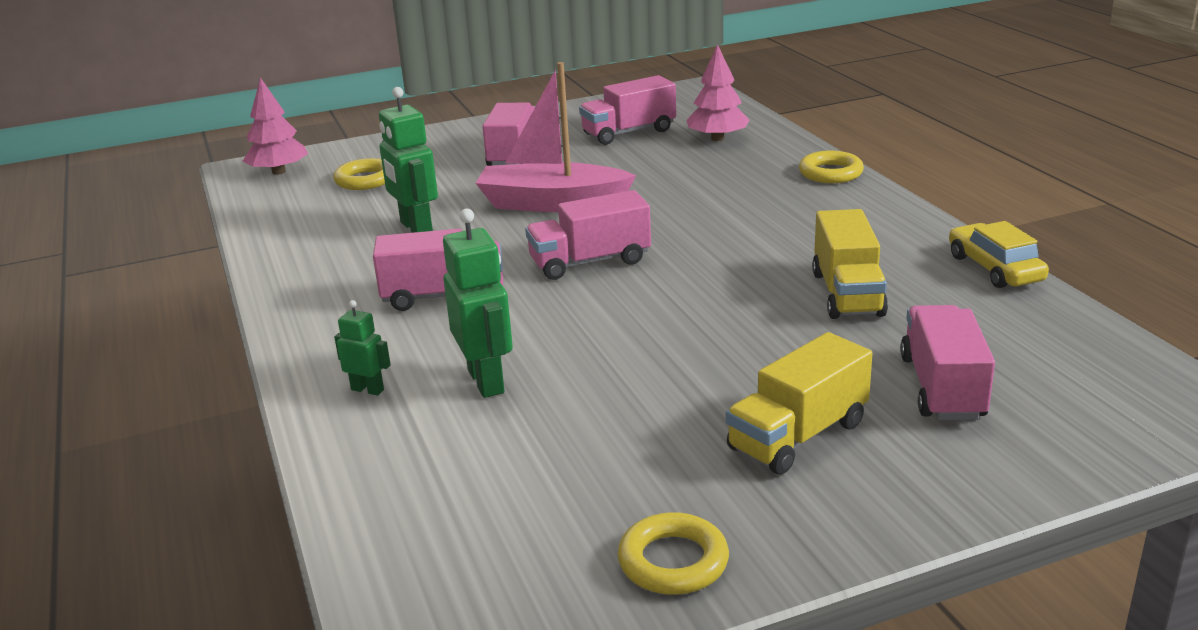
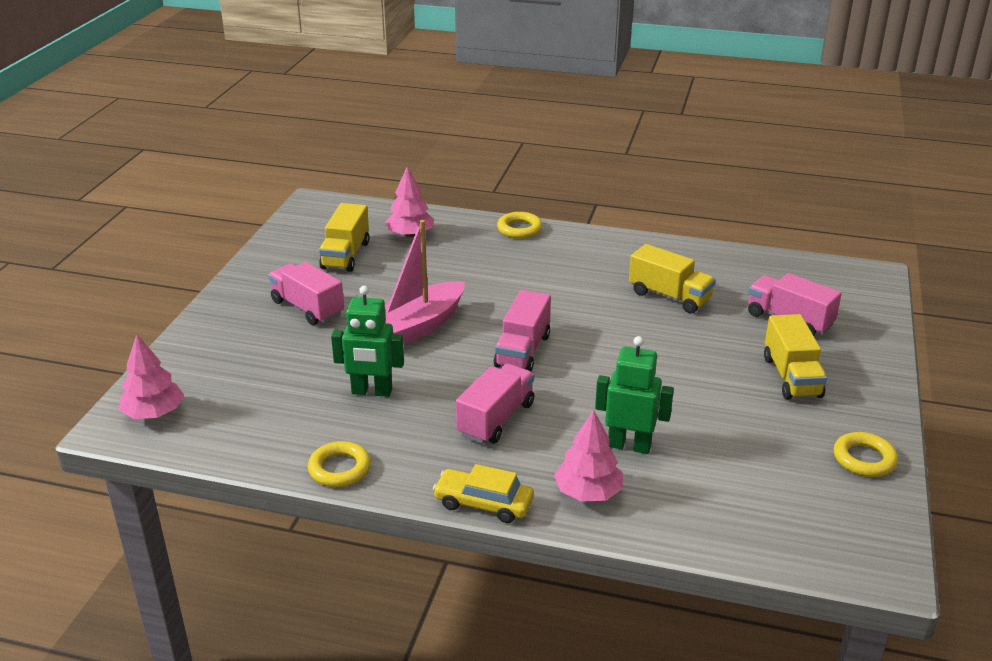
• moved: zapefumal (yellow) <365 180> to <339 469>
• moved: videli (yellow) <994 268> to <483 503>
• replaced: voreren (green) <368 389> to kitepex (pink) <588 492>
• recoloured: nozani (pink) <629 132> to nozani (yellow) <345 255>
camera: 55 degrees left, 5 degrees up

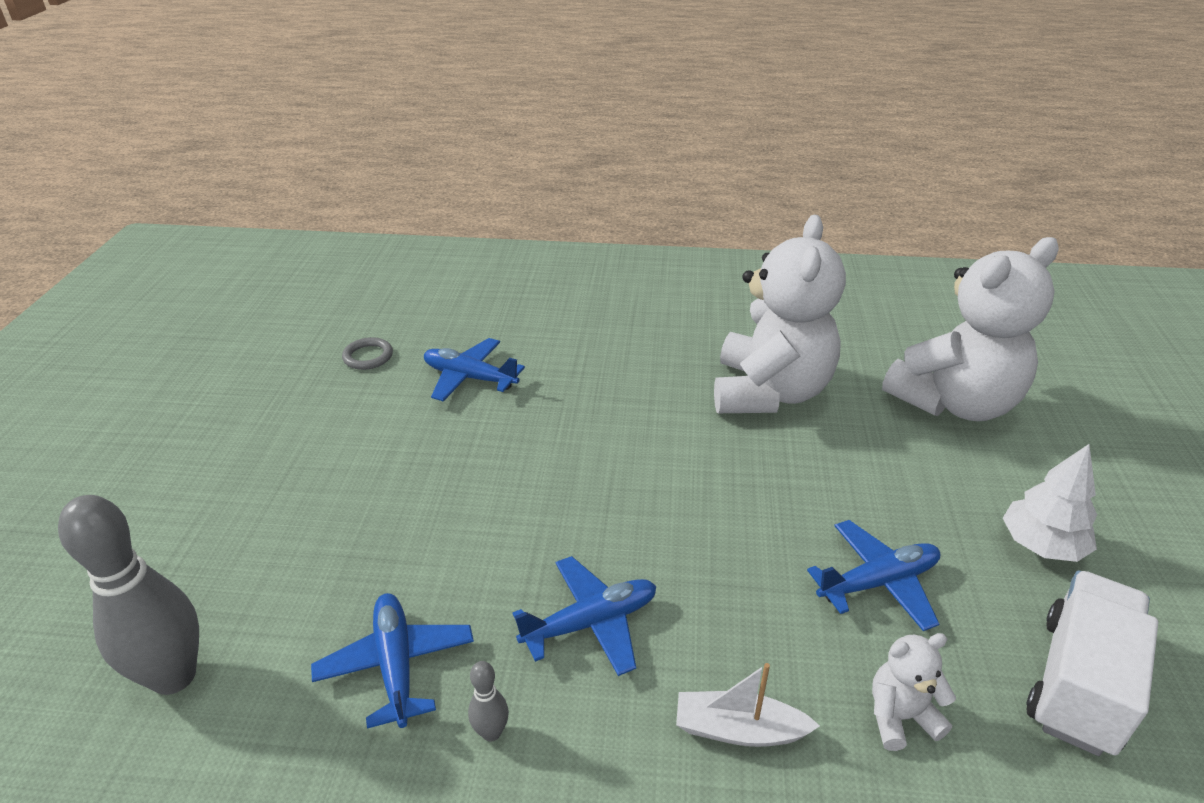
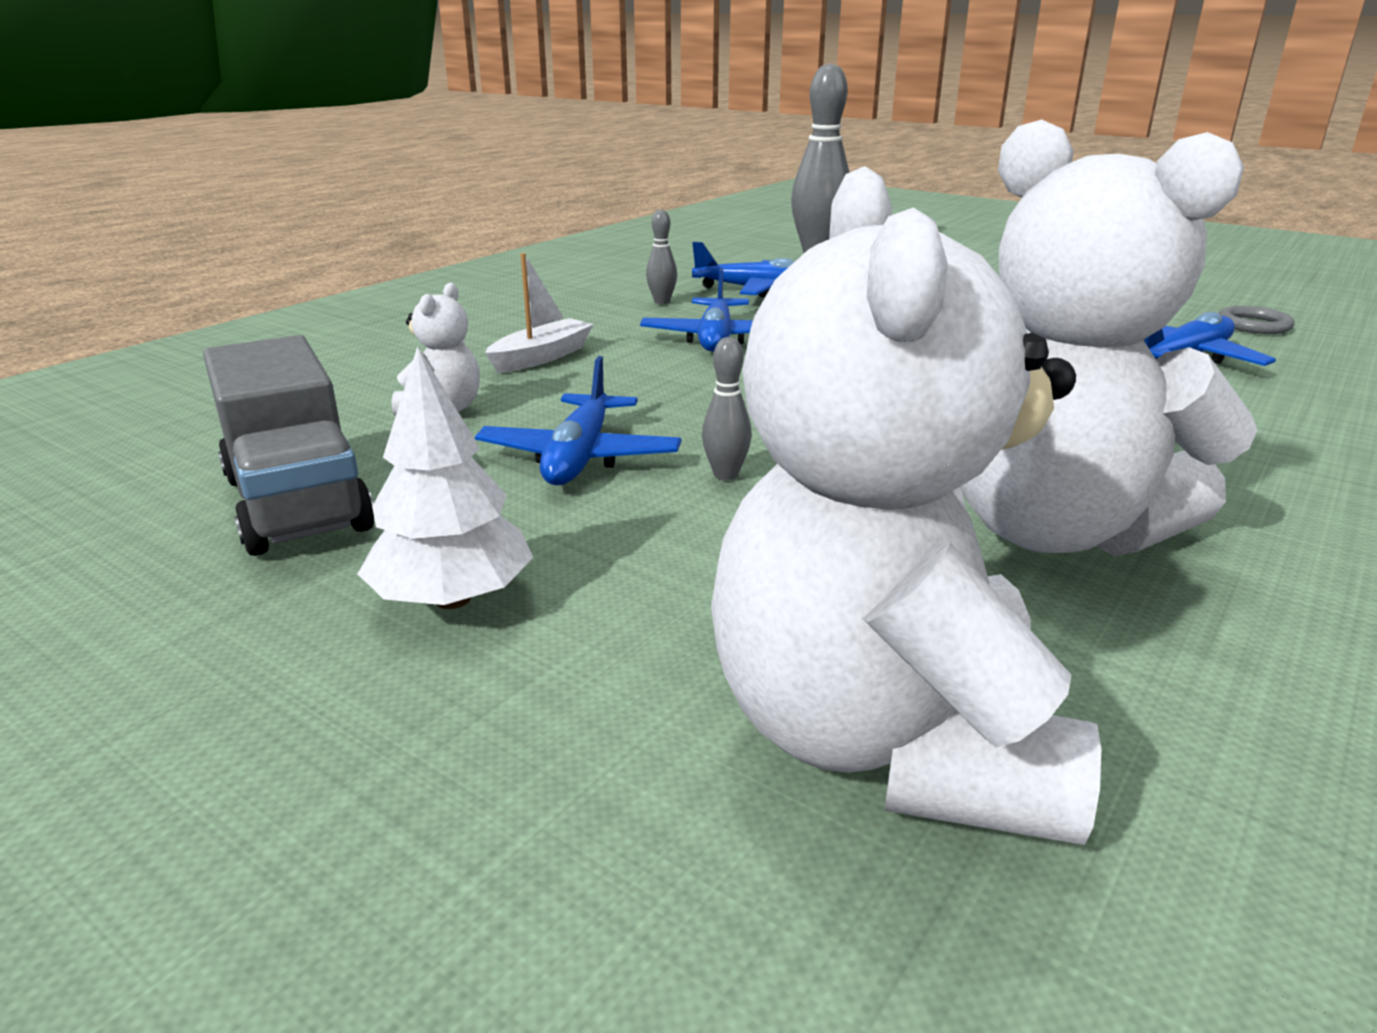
• added: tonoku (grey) <725 475>
• recoloured: nozani (white) <1078 684> to nozani (grey) <297 503>
camera: 120 degrees right, 10 degrees down

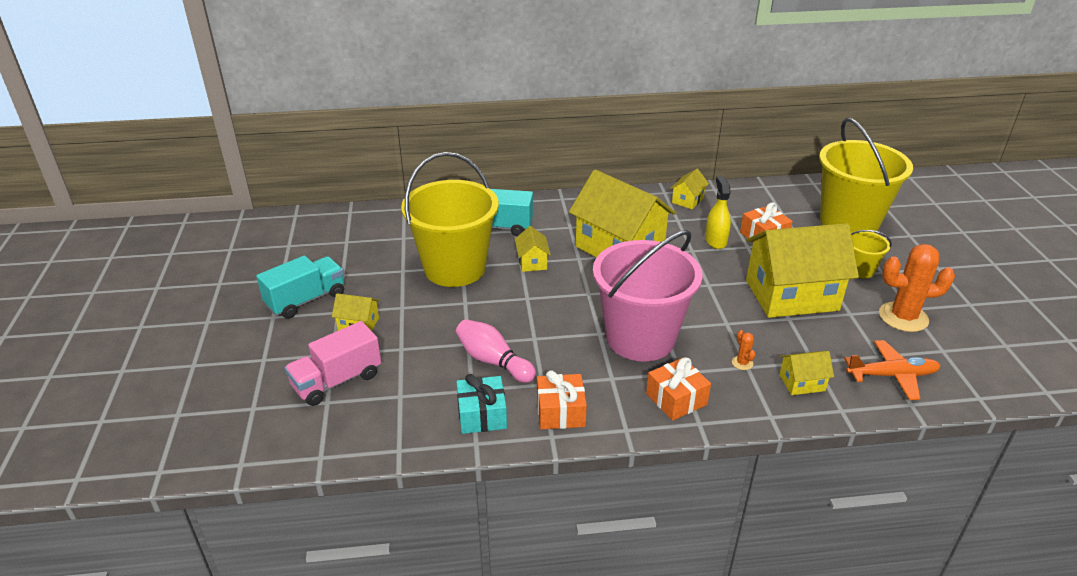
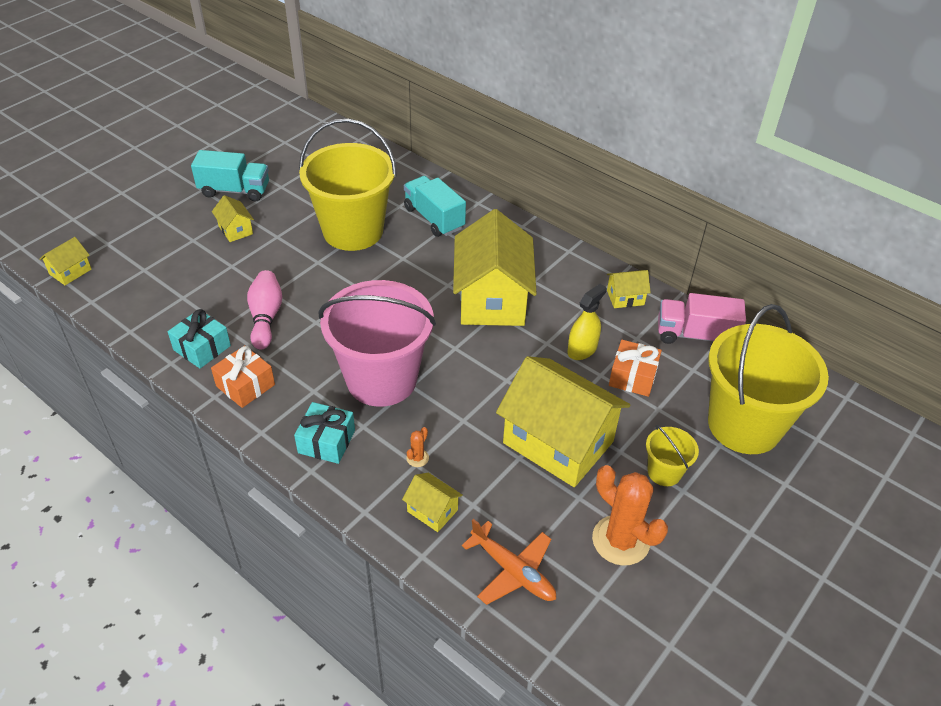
• moved: nozani (pink) <337 381> to <695 335>
• moved: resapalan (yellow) <532 262> to <70 271>
• recoloured: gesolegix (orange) <676 399> to gesolegix (turquoise) <326 441>
camera: 45 degrees right, 10 degrees up

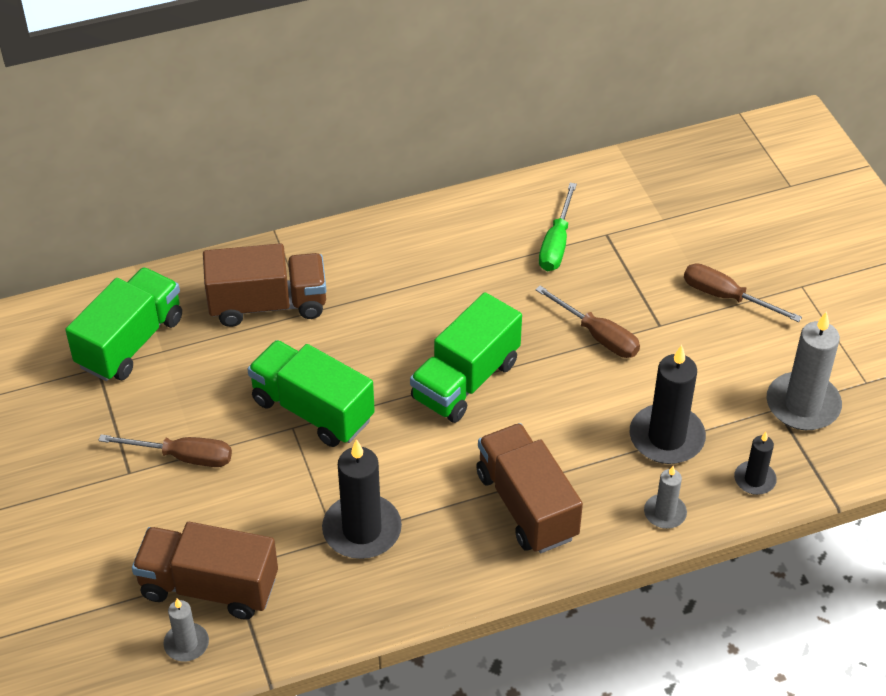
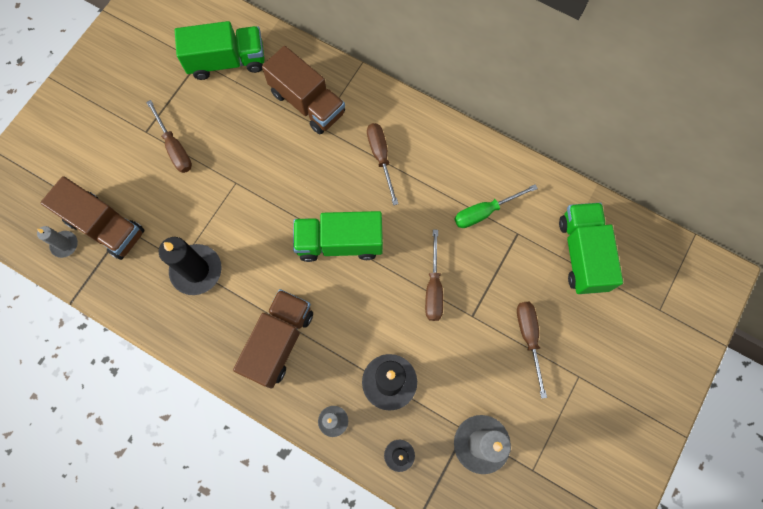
• added: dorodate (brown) <381 157>
• moved: nozani (green) <312 410> to <582 254>
• turned: nozani (brown) <209 587> = <105 227> 150 degrees clockwise
camera: 50 degrees right, 25 degrees up

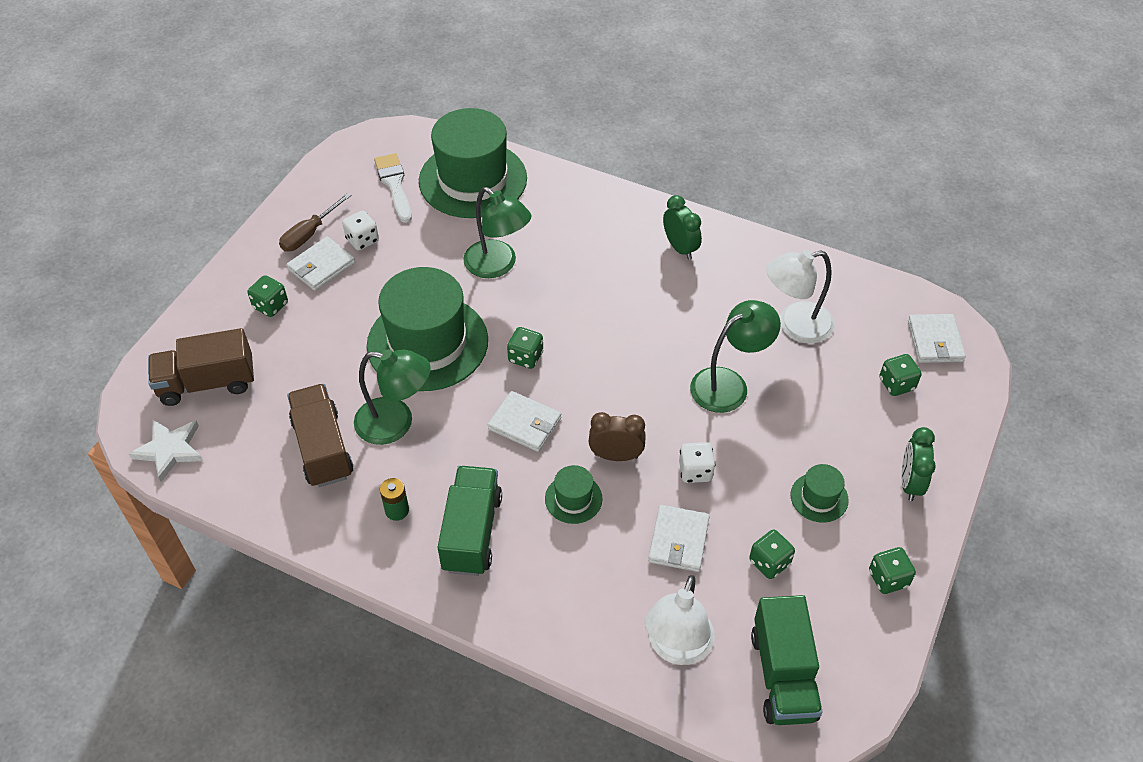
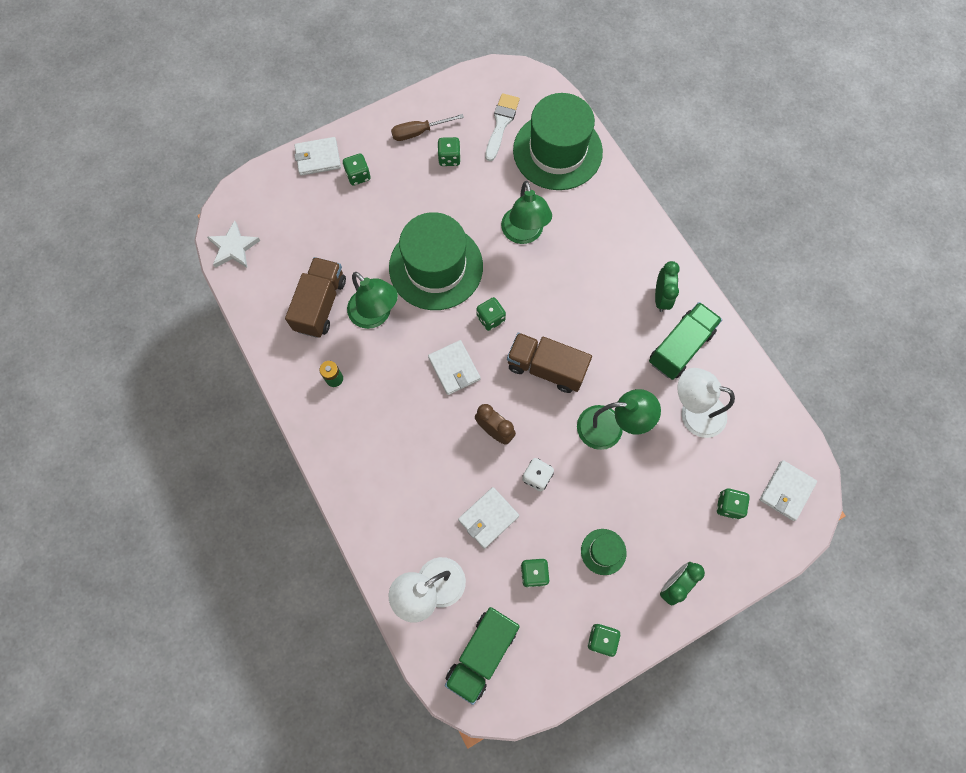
• removed: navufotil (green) <573 499>
• moved: nozani (brown) <207 383> to <546 368>
• moved: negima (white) <321 266> to <318 158>
• moved: nozani (green) <472 532> to <680 347>
• recoloured: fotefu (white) <362 240> to fotefu (green) <449 158>
camera: 35 degrees right, 20 degrees up

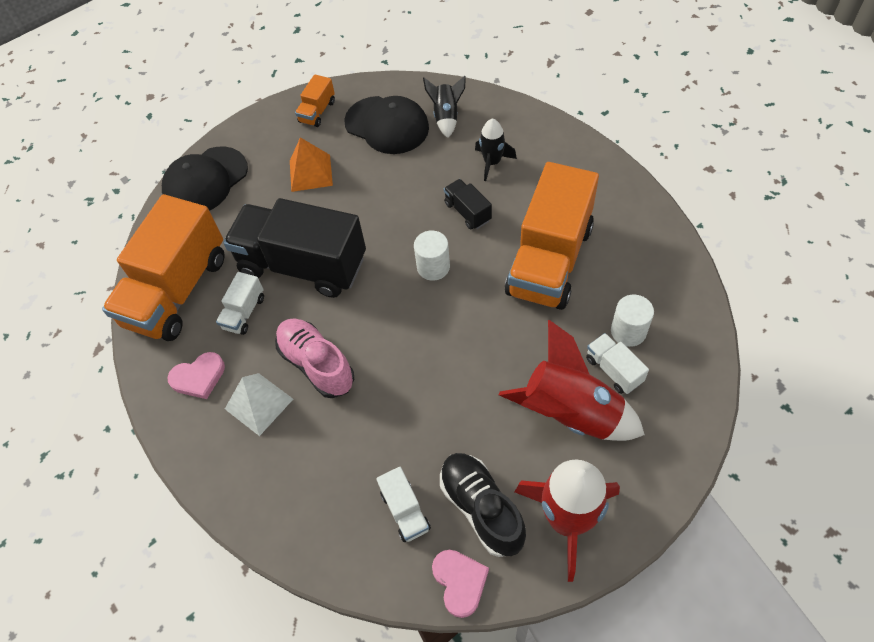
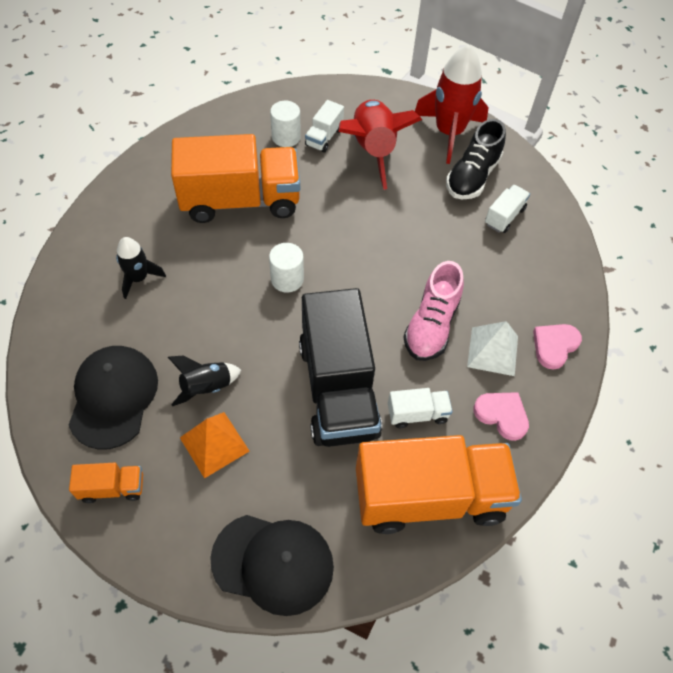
• removed: nozani (black) <467 212>
• moved: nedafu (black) <446 117> to <206 387>
• moved: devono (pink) <460 582> to <554 346>
camera: 125 degrees left, 0 degrees up

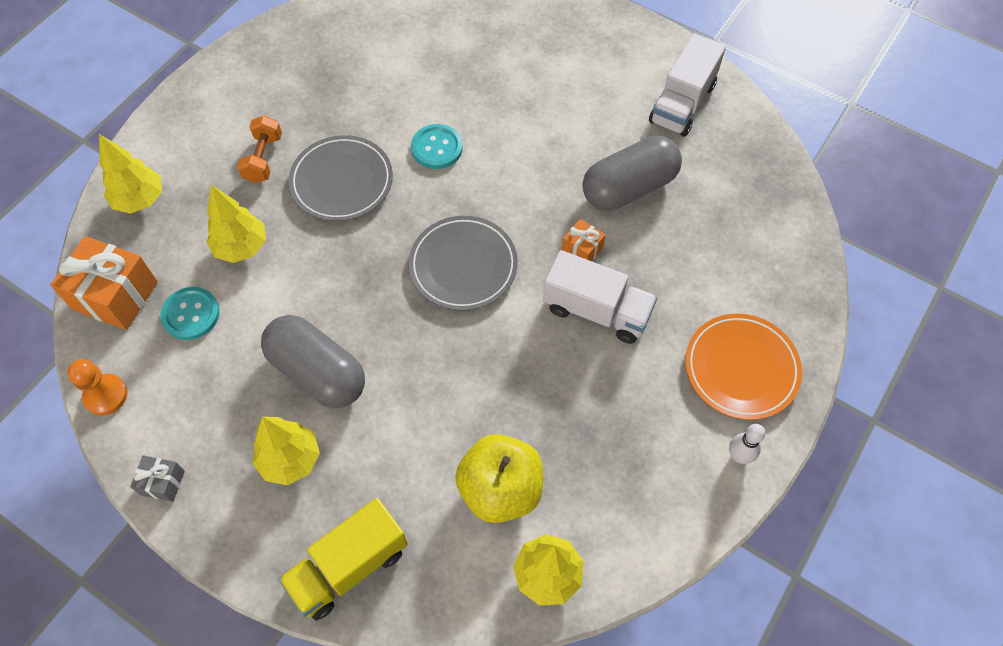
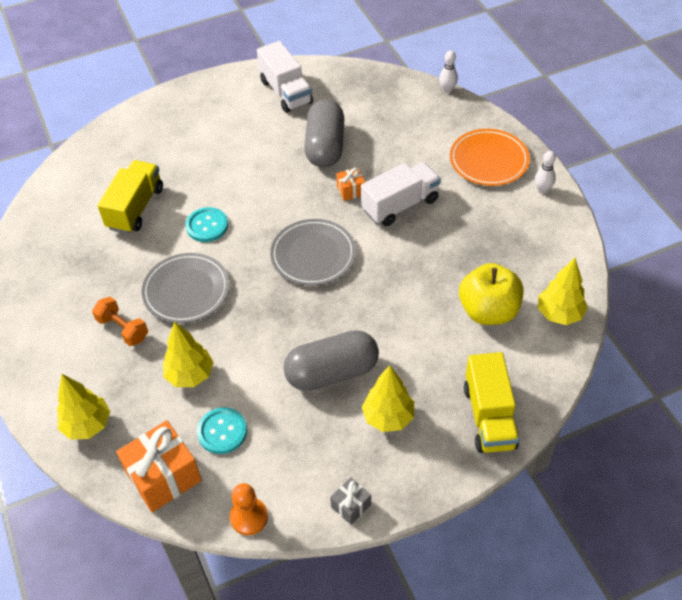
• added: nozani (yellow) <135 208>
• added: tonoku (white) <447 90>
camera: 55 degrees left, 10 degrees down

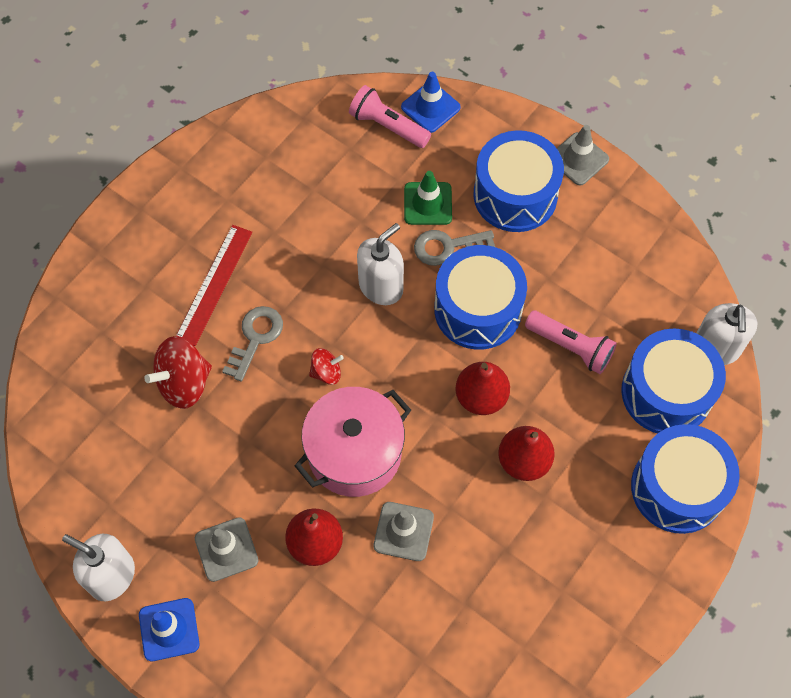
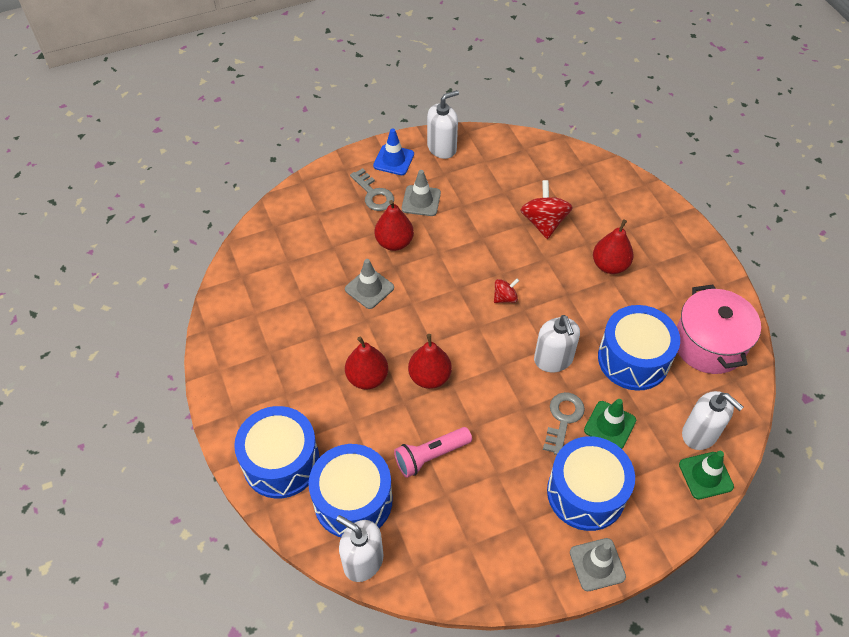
• moved: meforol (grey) <255 338> to <374 194>
• moved: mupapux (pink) <354 453> to <709 344>
• moved: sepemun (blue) <478 309> to <633 359>
• replaced: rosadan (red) <214 284> to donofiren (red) <610 265>
• replaced: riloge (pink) <387 126> to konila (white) <700 434>
• recoloured: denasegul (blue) <430 107> to denasegul (green) <705 475>
• turned: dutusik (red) <326 372> = <505 298> 135 degrees counterclockwise
camera: 120 degrees right, 10 degrees down

